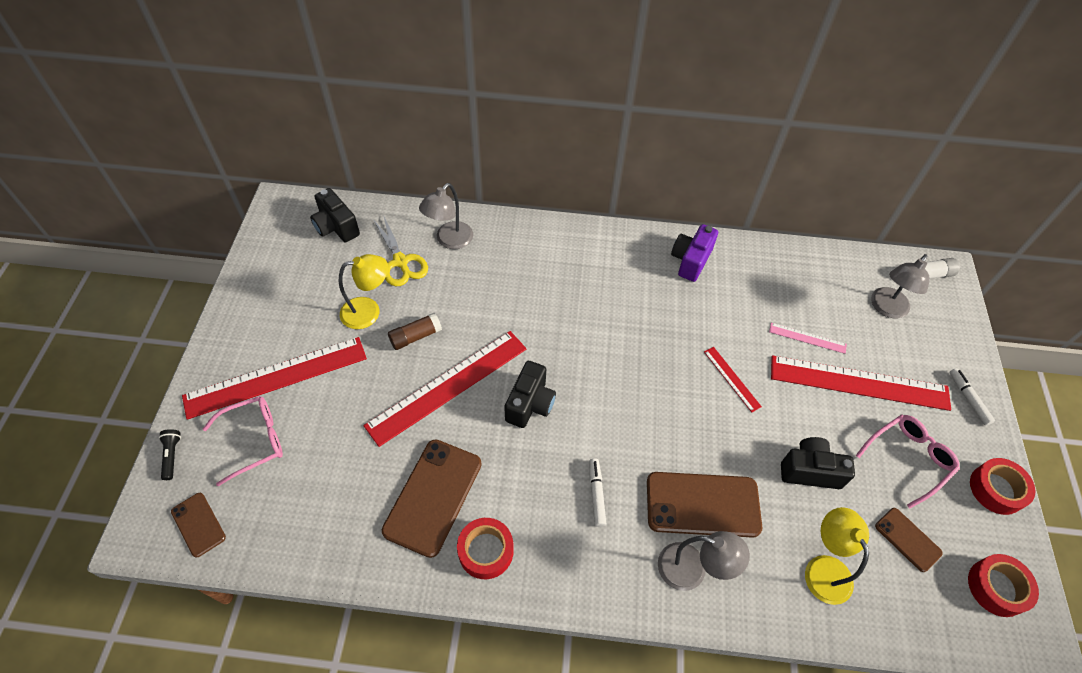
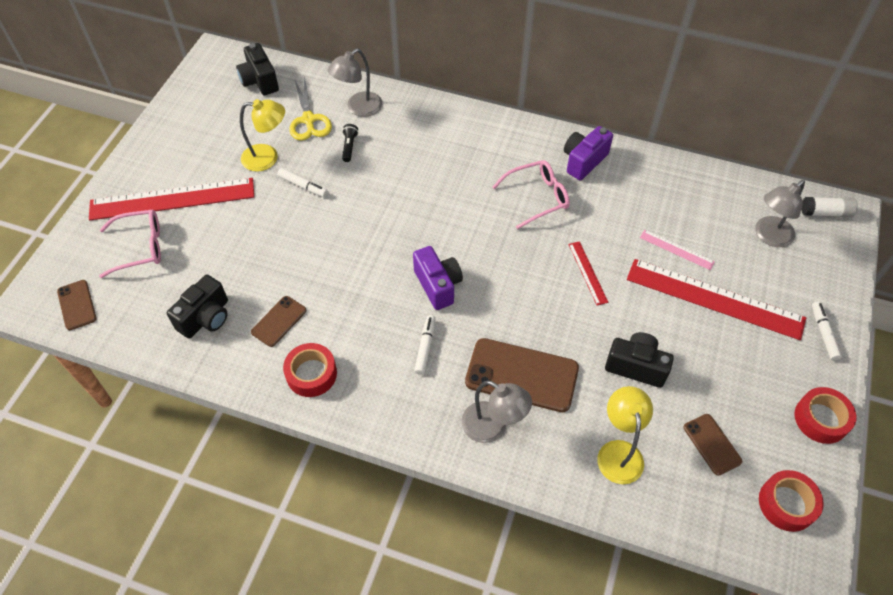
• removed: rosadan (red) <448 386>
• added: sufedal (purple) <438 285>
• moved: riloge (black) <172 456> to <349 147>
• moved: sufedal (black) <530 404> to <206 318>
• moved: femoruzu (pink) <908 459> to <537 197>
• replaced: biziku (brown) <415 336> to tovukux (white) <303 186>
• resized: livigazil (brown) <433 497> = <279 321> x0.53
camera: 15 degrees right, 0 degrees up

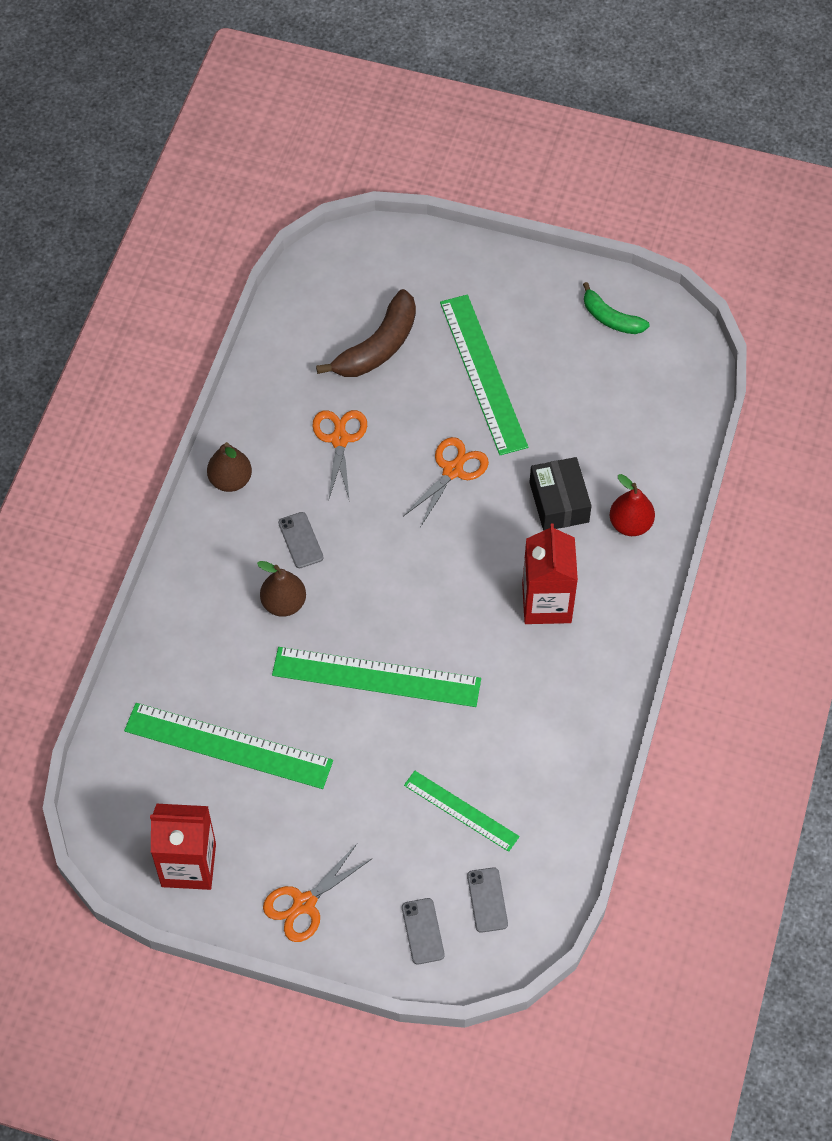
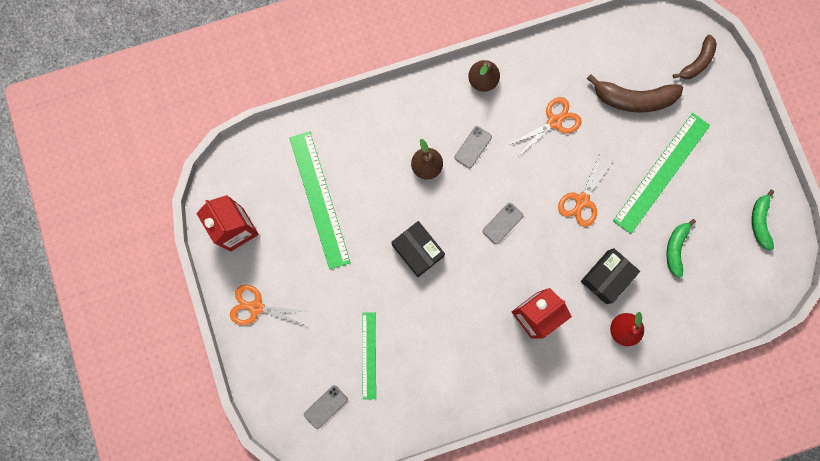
• added: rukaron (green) <675 248>
• added: rukaron (brown) <697 62>
• moved: livigazil (grey) <422 931> to <502 223>
• replaced: rosadan (green) <376 677> to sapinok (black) <417 250>
• turned: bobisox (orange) <452 470> = <582 200> 120 degrees clockwise
camera: 55 degrees right, 20 degrees up

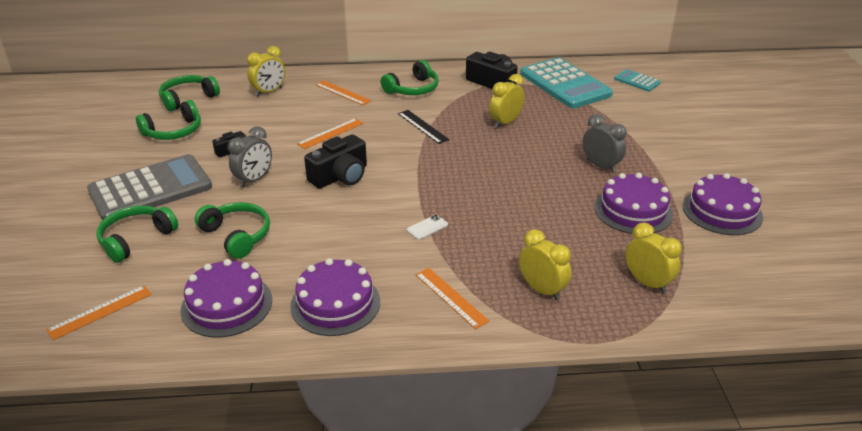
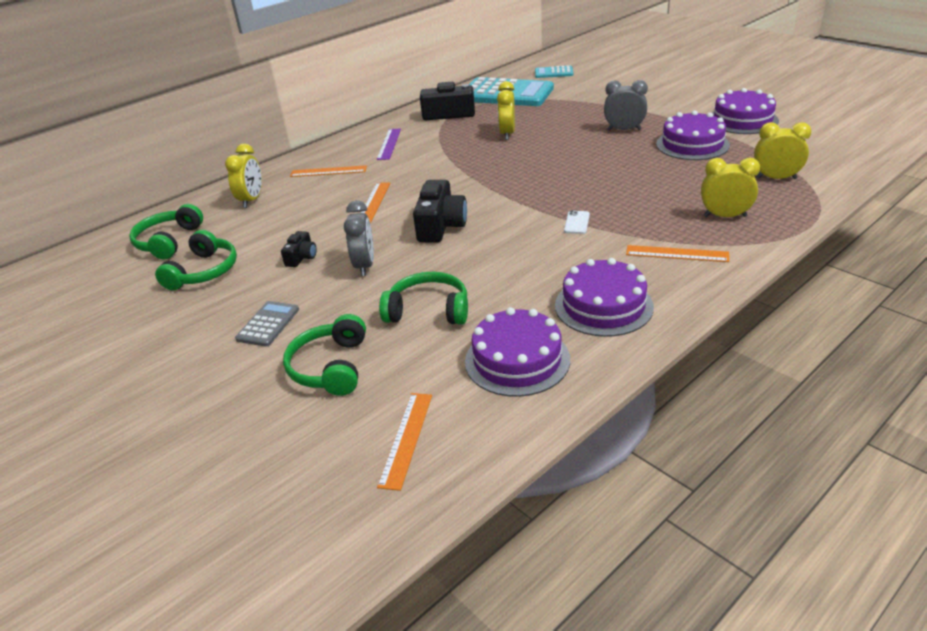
• removed: rosadan (black) <423 126>
• replaced: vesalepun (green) <413 89> to rosadan (purple) <389 144>
• resized: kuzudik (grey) <150 189> = <268 324> x0.46
camera: 35 degrees left, 0 degrees up

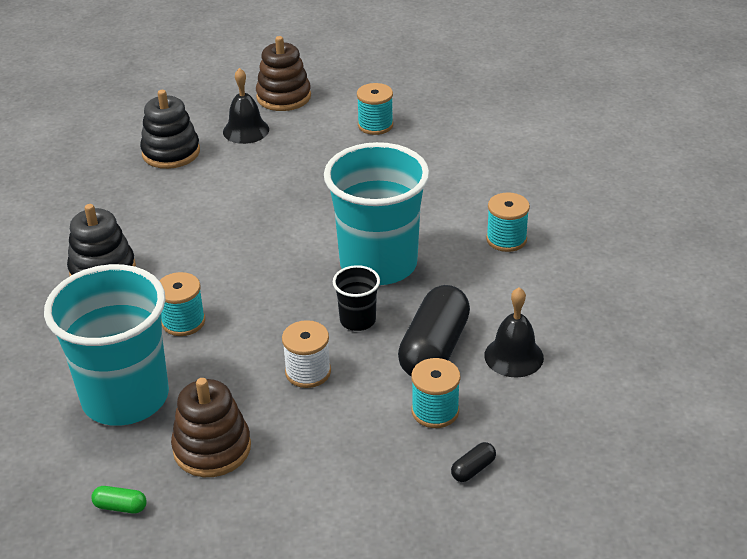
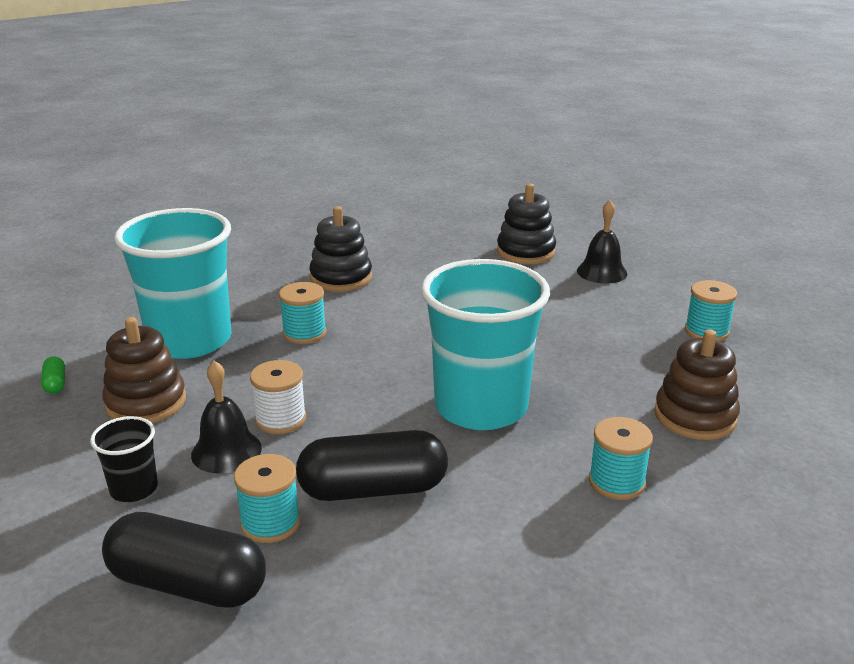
• moved: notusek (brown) <283 97> to <695 416>
• moved: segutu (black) <357 320> to <134 489>
• moved: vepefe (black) <513 356> to <226 451>
• resized: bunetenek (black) <473 469> = <188 584> x2.42
camera: 60 degrees right, 10 degrees down

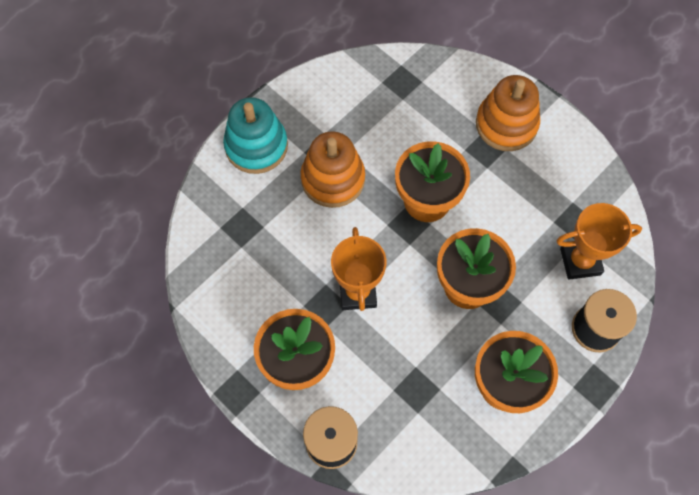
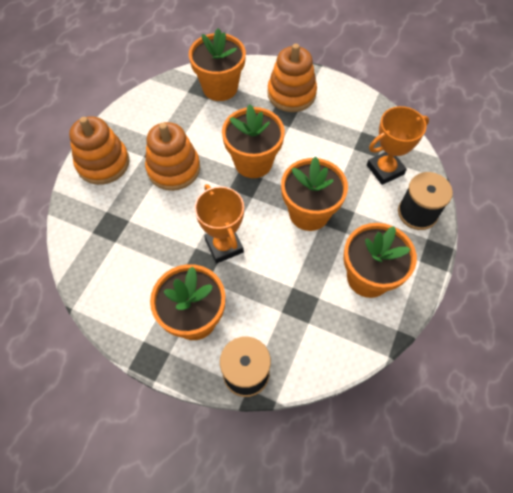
• added: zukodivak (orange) <220 87>
• recoloured: notusek (turquoise) <256 146> to notusek (orange) <103 163>
camera: 20 degrees left, 5 degrees down

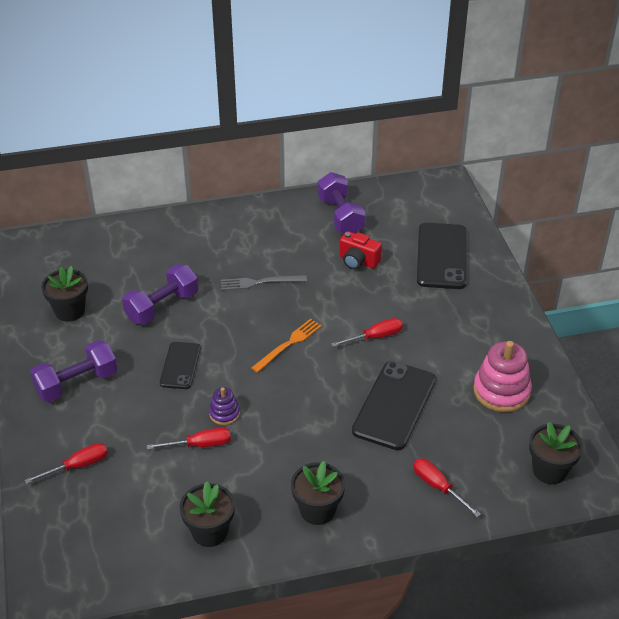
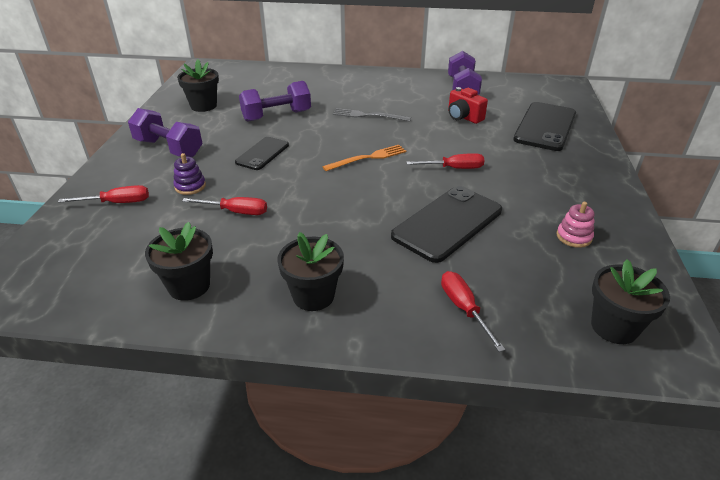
• moved: notusek (purple) <224 413> to <190 186>
• turned: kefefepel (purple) <76 383> = <169 148> 45 degrees clockwise
• resized: notusek (pink) <501 391> = <574 237> x0.53
camera: 20 degrees right, 5 degrees down

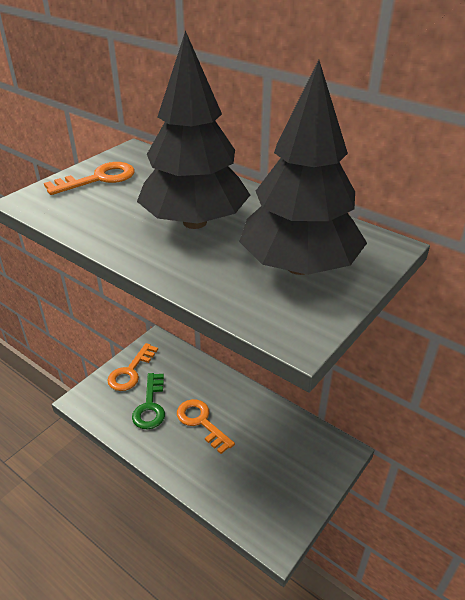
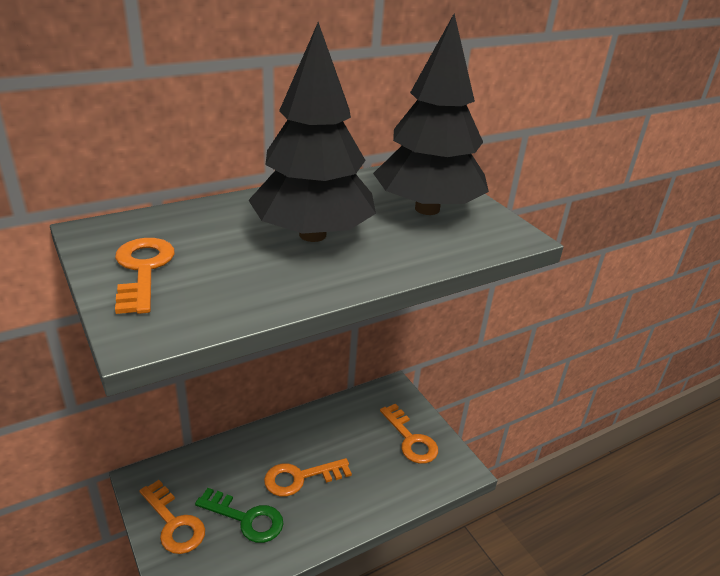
• added: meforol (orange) <410 439>
camera: 70 degrees left, 5 degrees down

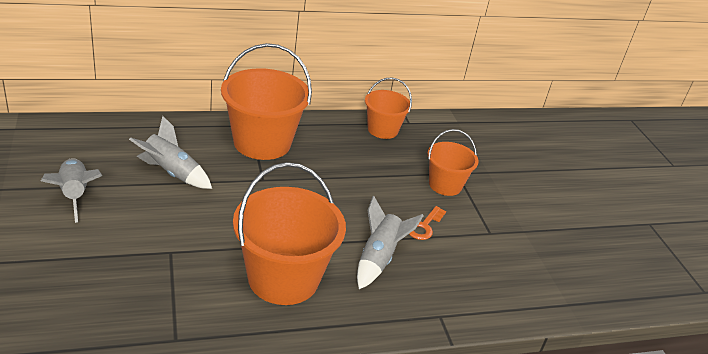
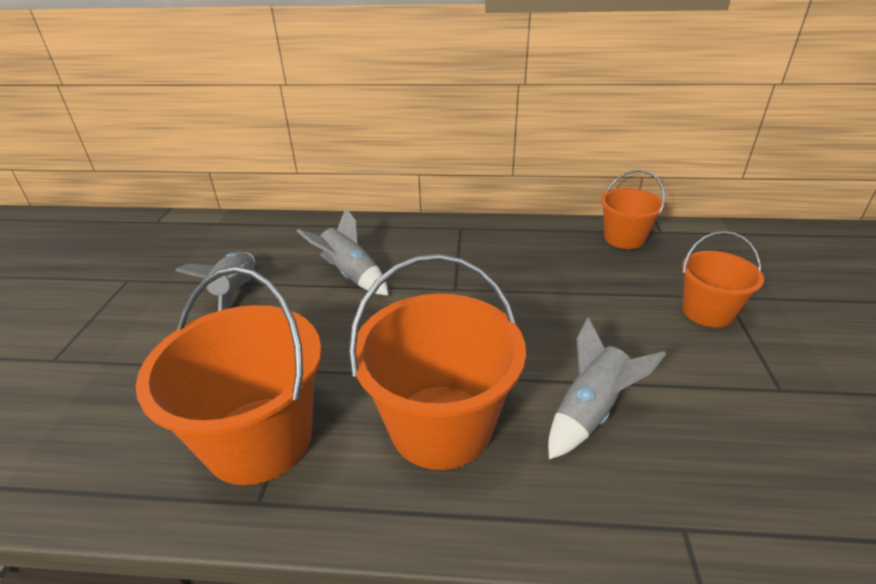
• removed: meforol (orange) <424 226>
• moved: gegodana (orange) <262 142> to <259 439>
camera: 25 degrees right, 0 degrees up

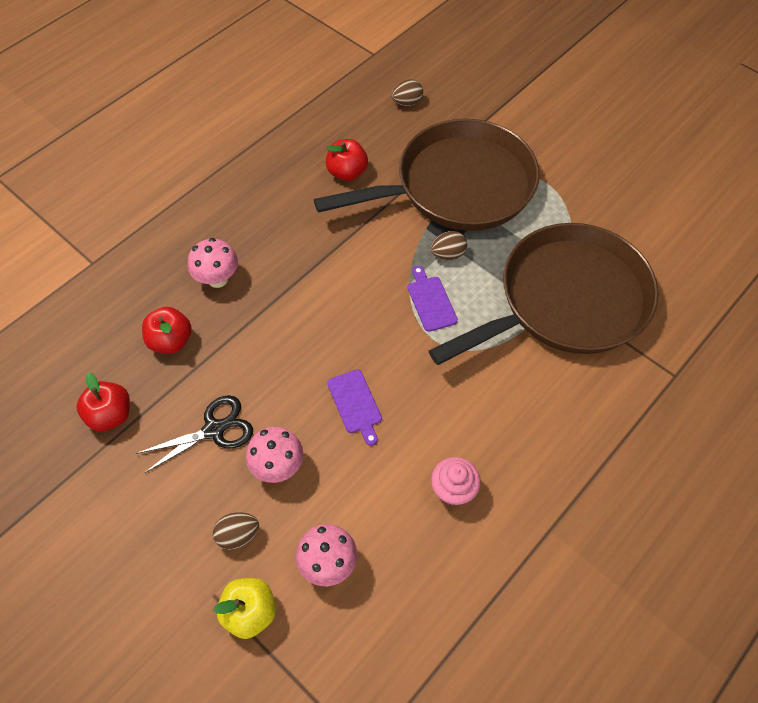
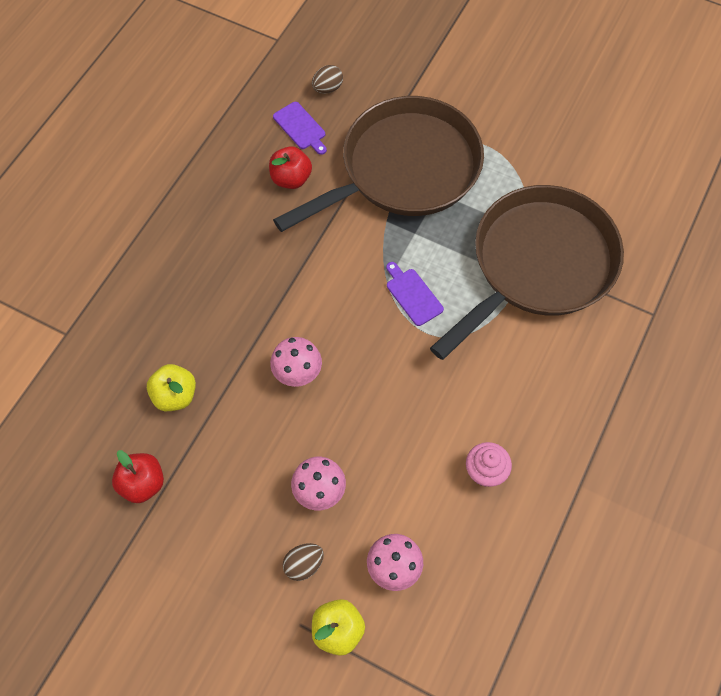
• removed: bobisox (black) <214 430>
• removed: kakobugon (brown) <448 254>
• moved: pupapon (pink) <217 279> to <297 373>
• moved: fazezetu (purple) <355 404> to <301 127>
• recoloured: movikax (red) <171 341> to movikax (yellow) <175 395>
camera: 15 degrees left, 5 degrees up

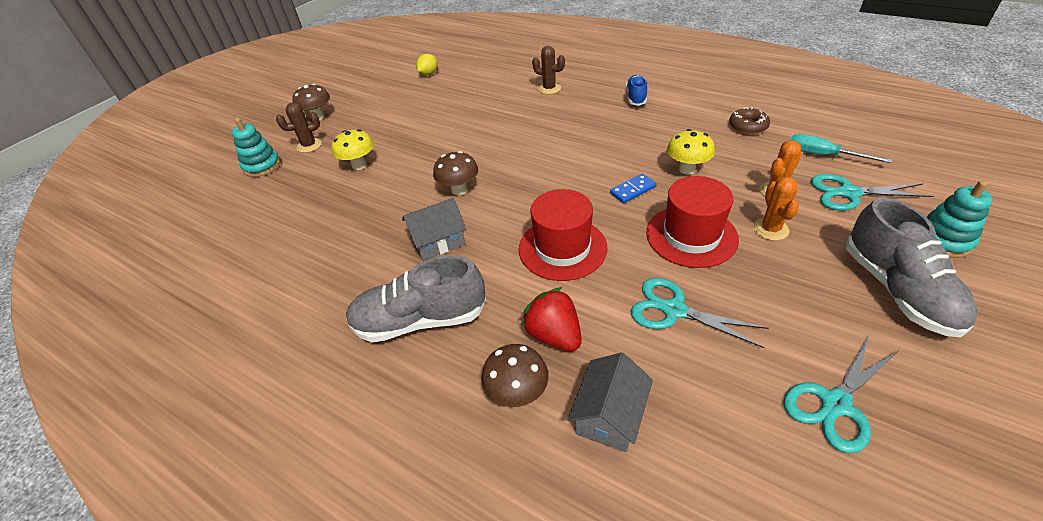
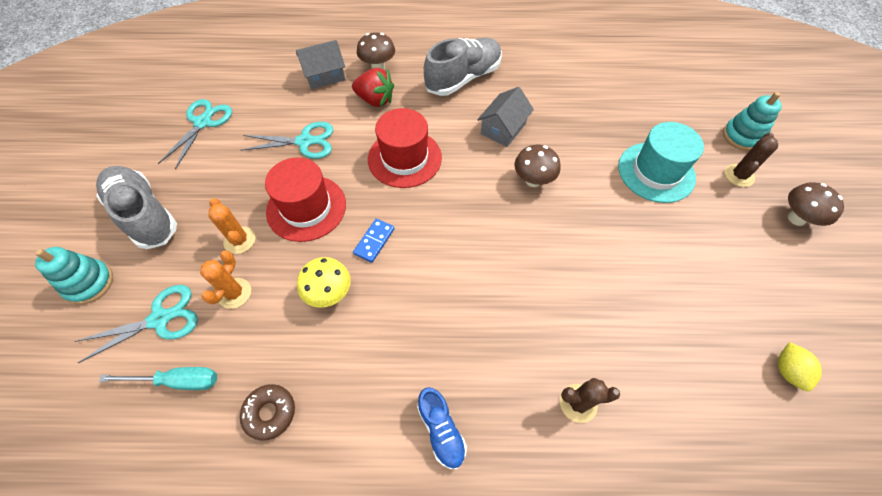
• replaced: pupapon (yellow) <359 165> to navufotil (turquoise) <656 172>
• turned: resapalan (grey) <609 415> = <324 75> 75 degrees clockwise
camera: 145 degrees right, 15 degrees up

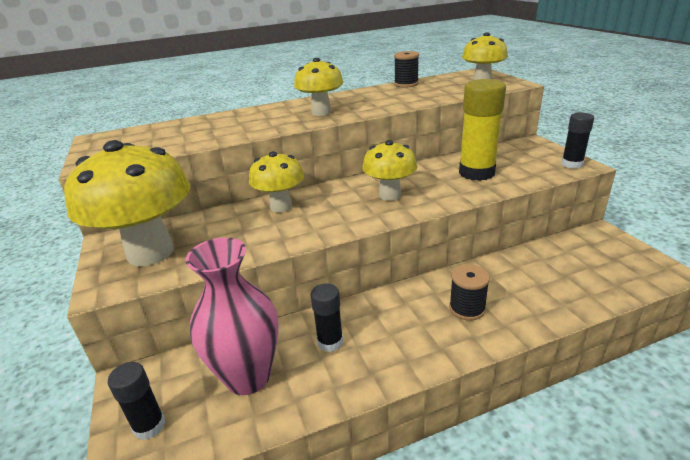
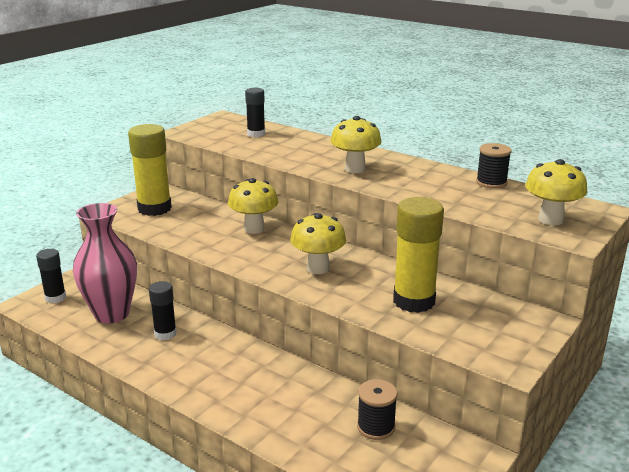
• moved: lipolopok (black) <467 308> to <376 427>
• moved: biziku (black) <572 164> to <256 134>
• replaced: pupapon (yellow) <150 252> to biziku (yellow) <154 208>
camera: 55 degrees right, 5 degrees down

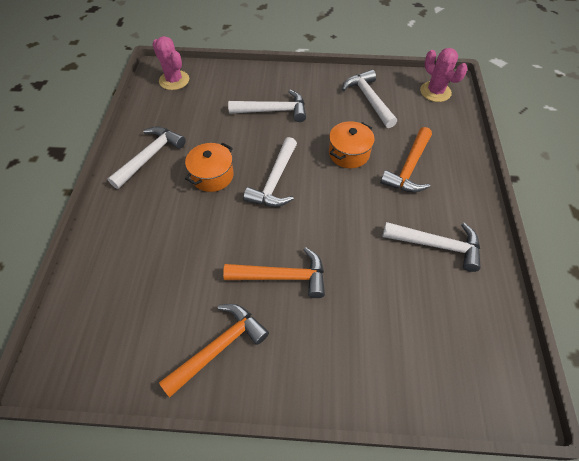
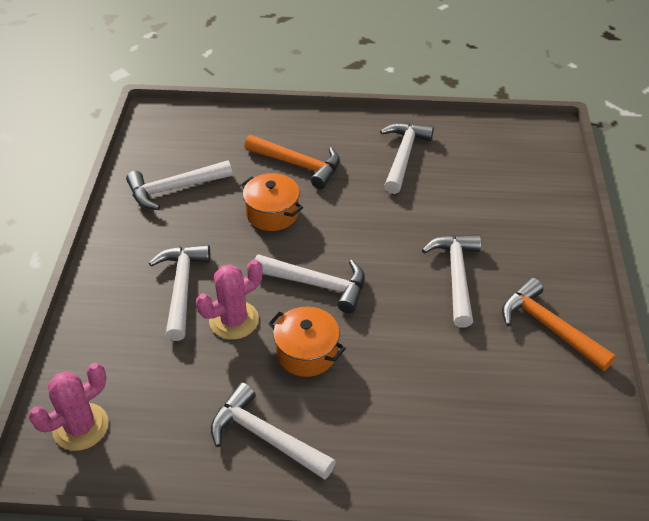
• moved: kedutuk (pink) <435 92> to <234 320>
• recoloured: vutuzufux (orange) <282 277> to vutuzufux (white) <456 276>
camera: 90 degrees left, 10 degrees down

